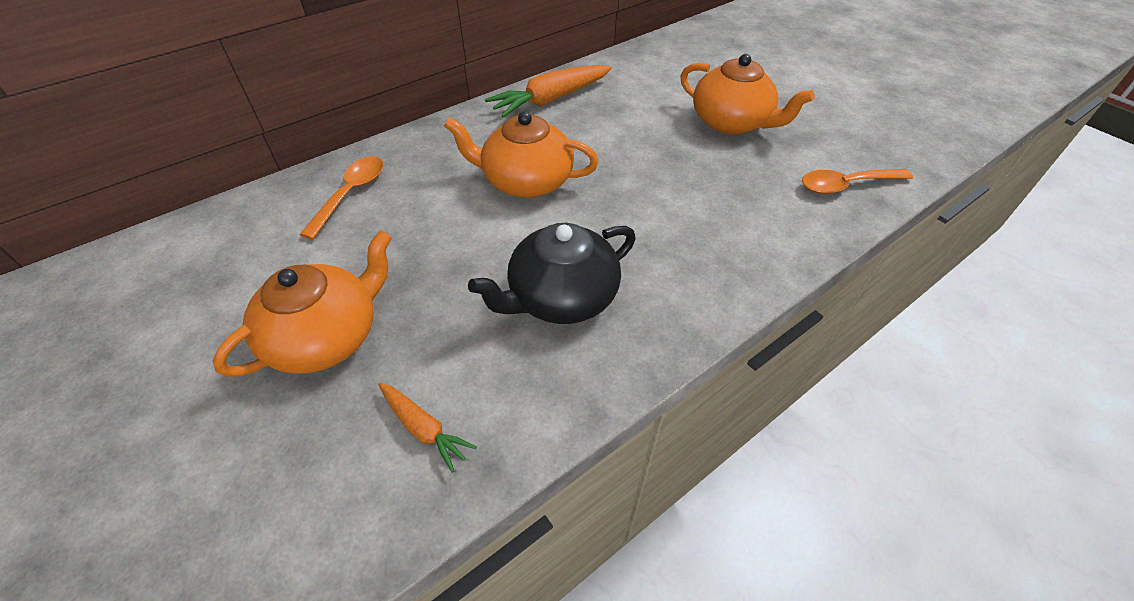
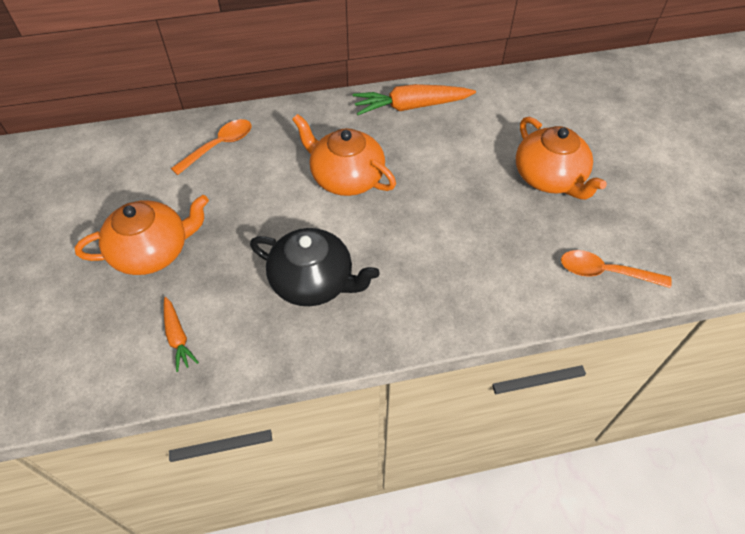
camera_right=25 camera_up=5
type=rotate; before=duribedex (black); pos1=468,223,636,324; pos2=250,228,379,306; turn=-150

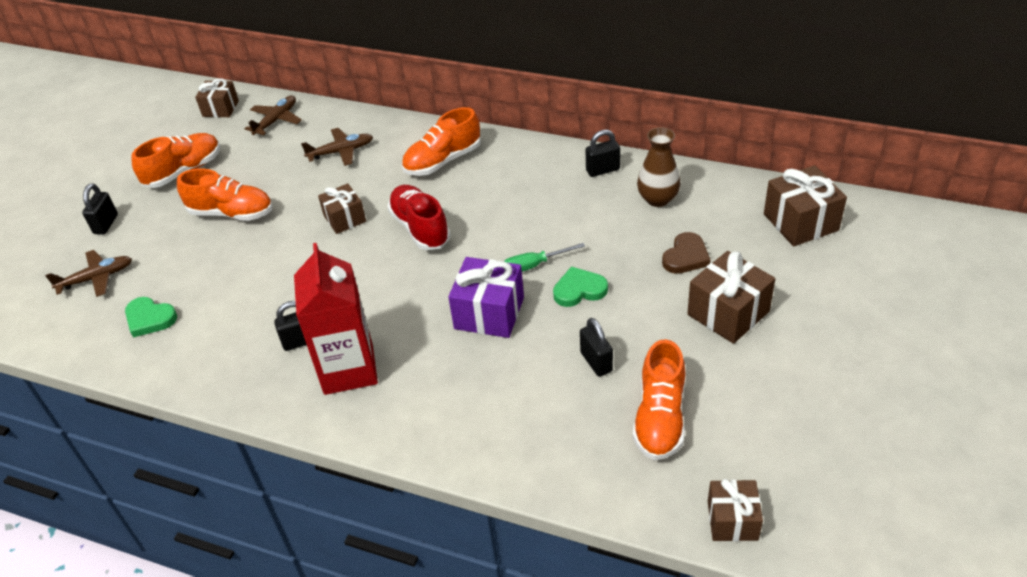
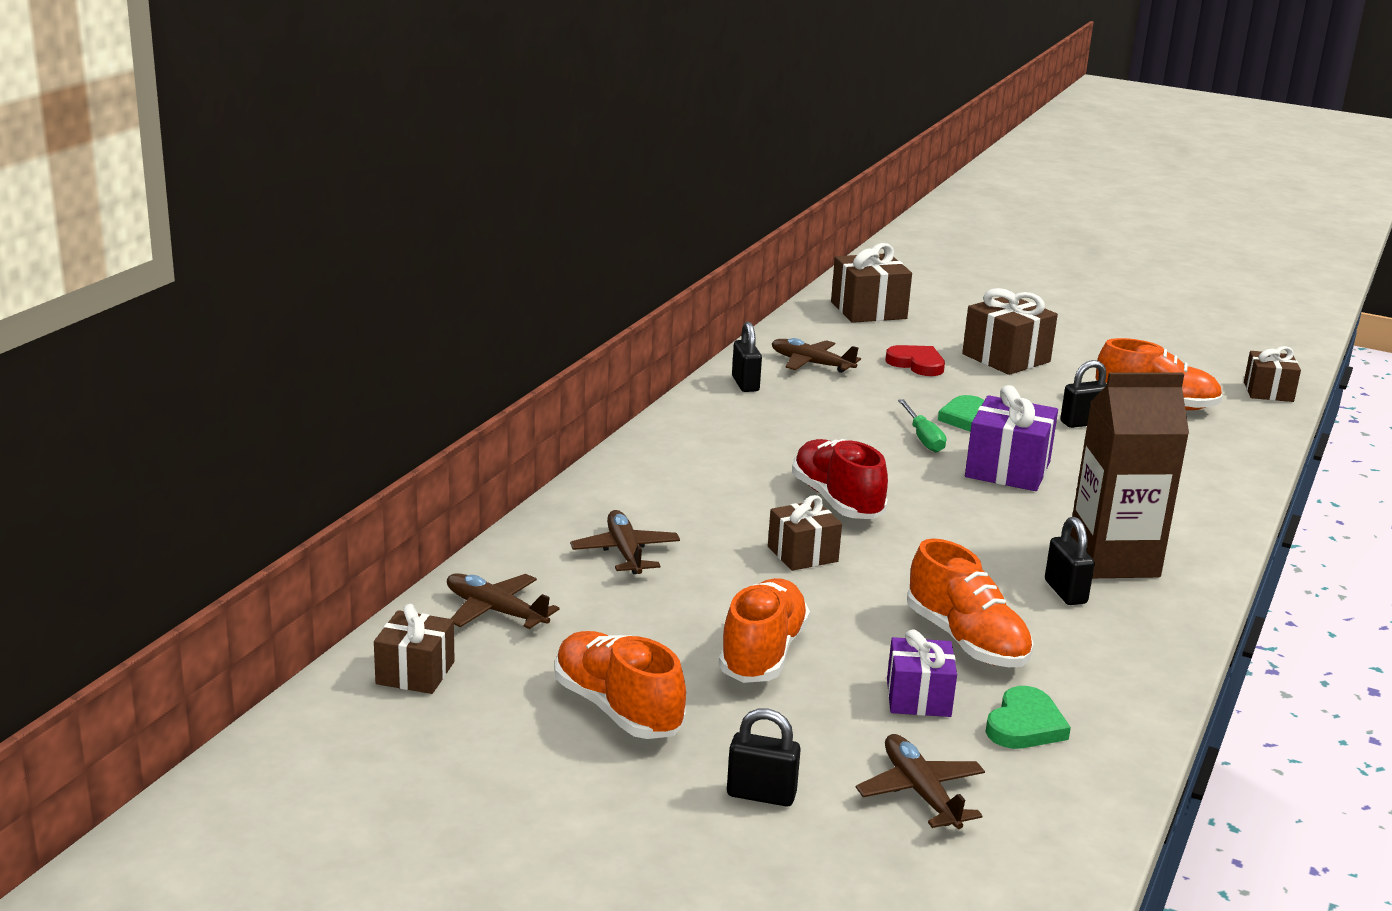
camera_right=-90 camera_up=-20
type=recolor; before=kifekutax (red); after=kifekutax (brown); pos1=294,243,378,395; pos2=1071,373,1189,578
type=rotate; before=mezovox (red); pos1=388,185,451,250; pos2=792,439,888,519; turn=90
type=move; before=mezovox (orange); pos1=402,107,481,176; pos2=907,539,1033,667
type=replace; before=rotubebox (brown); after=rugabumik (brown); pos1=637,127,681,207; pos2=772,338,861,373
type=recolor; before=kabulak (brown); after=kabulak (red); pos1=662,232,711,274; pos2=886,345,945,376
type=insert; after=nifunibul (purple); pos2=887,630,957,717

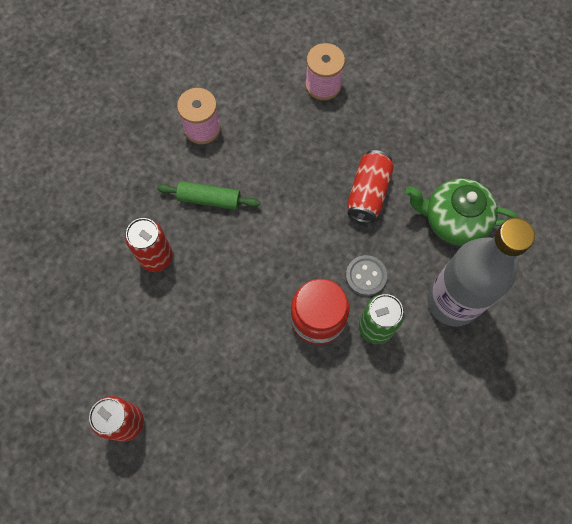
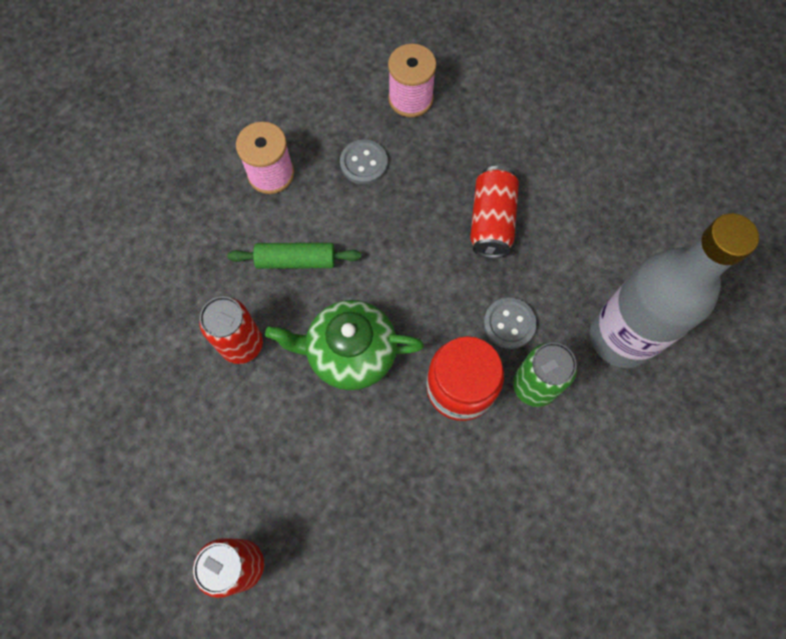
camera_right=-10 camera_up=0
type=move; before=duribedex (green); pos1=406,178,518,246; pos2=265,300,424,390
type=insert; after=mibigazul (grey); pos2=340,140,388,185

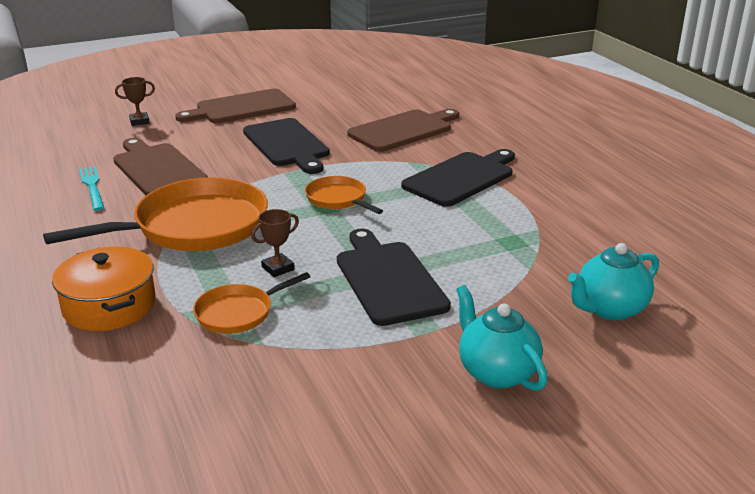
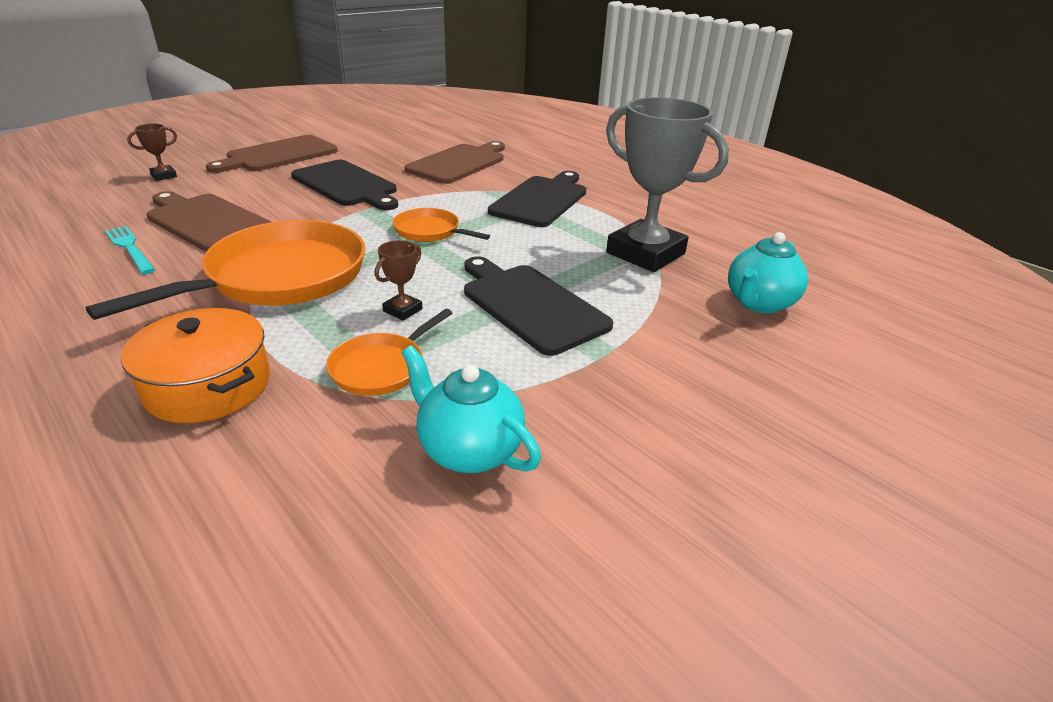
camera_right=-20 camera_up=5
type=move; before=duribedex (turquoise); pos1=456,285,548,391; pos2=401,345,541,473
type=insert; after=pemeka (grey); pos2=606,97,729,272

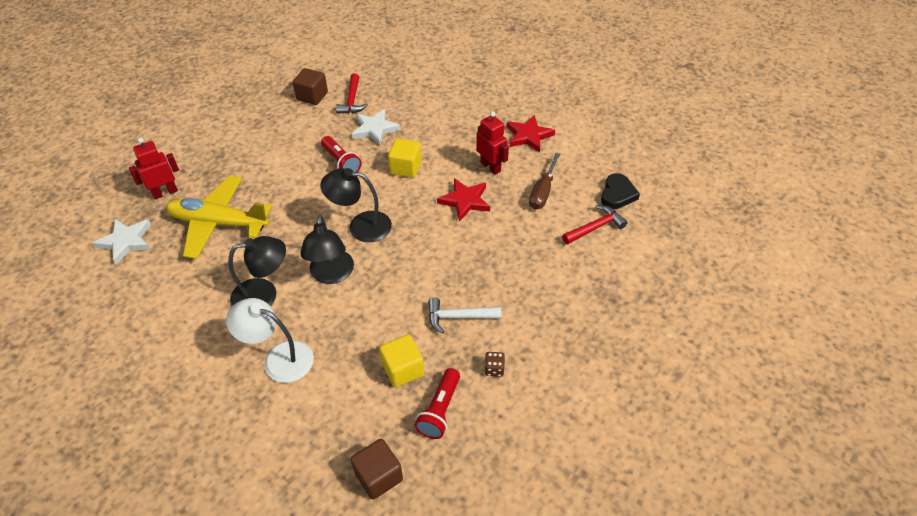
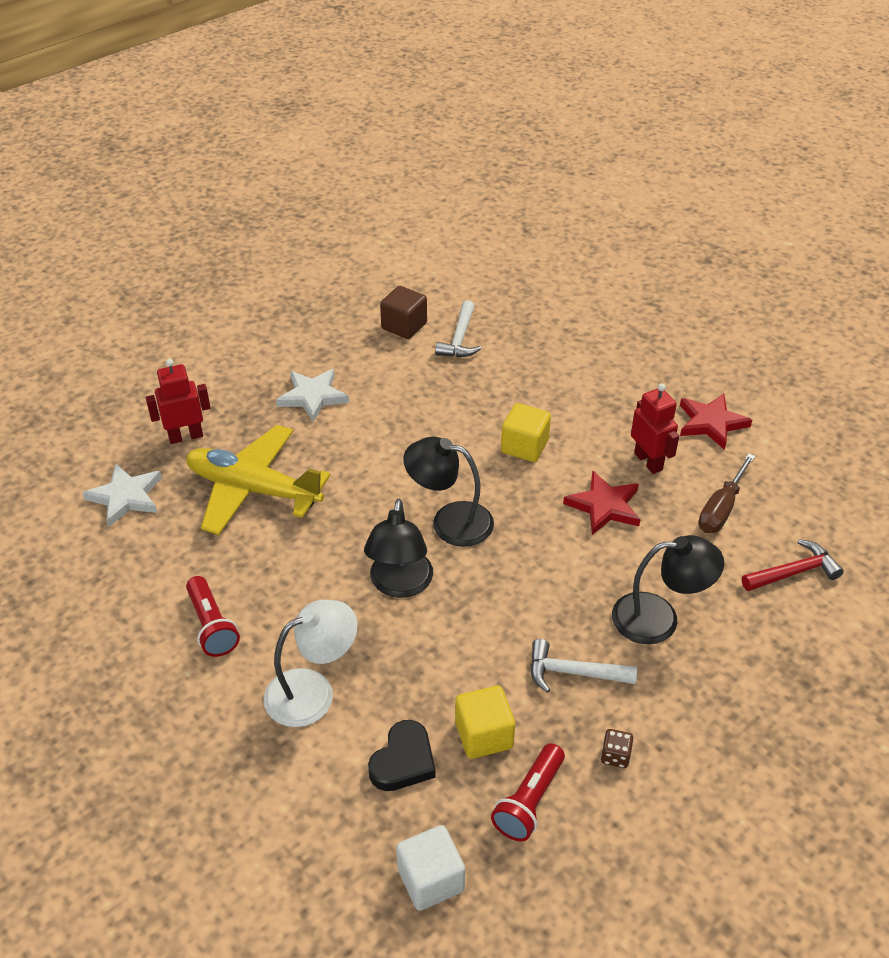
camera_right=10 camera_up=-5
type=rotate; before=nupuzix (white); pos1=226,298,314,383; pos2=264,600,357,727; turn=120
type=move; before=nupuzix (black); pos1=228,236,286,306; pos2=612,535,724,644
type=move; before=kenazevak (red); pos1=321,136,361,172; pos2=186,576,240,657
type=recolor; before=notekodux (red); after=notekodux (white); pos1=336,74,368,114; pos2=435,300,482,357
type=recolor; before=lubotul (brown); after=lubotul (white); pos1=351,439,403,500; pos2=396,825,465,911
type=move; before=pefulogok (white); pos1=352,109,401,145; pos2=276,369,349,422
type=move; before=kabulak (black); pos1=601,173,640,209; pos2=368,720,436,791

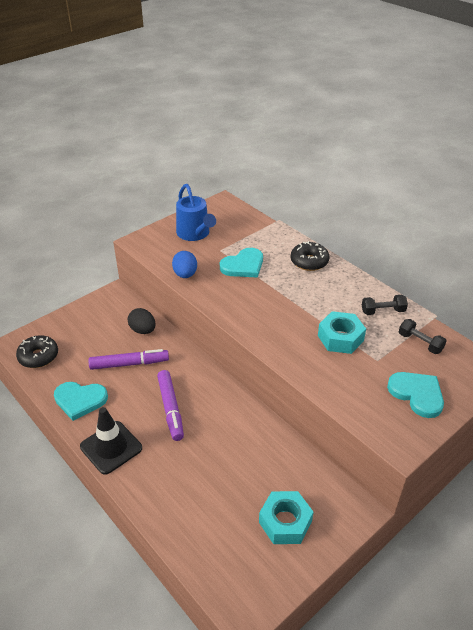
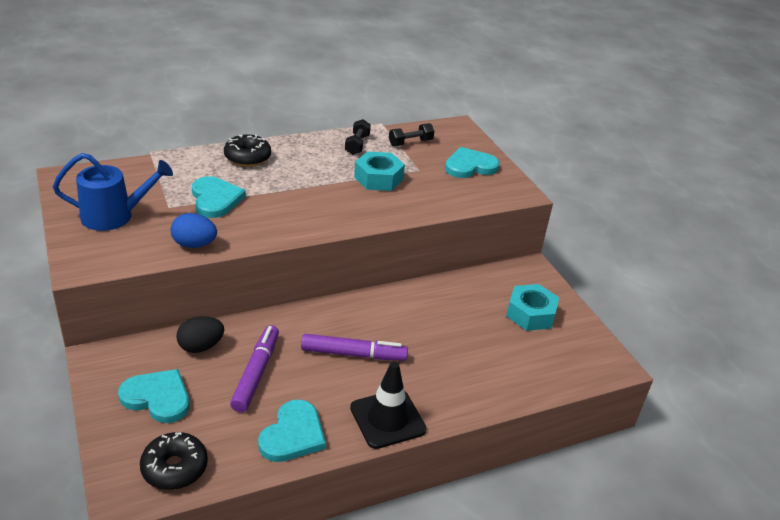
camera_right=-75 camera_up=-5
type=insert; after=kabulak (turquoise); pos2=118,369,189,423

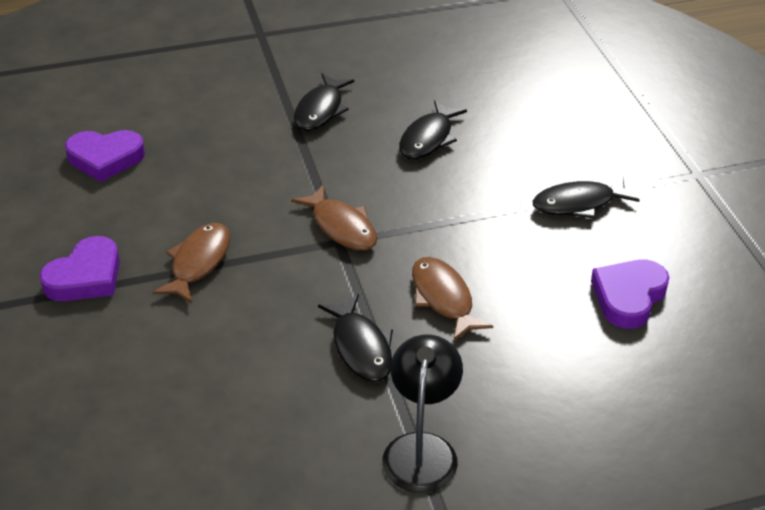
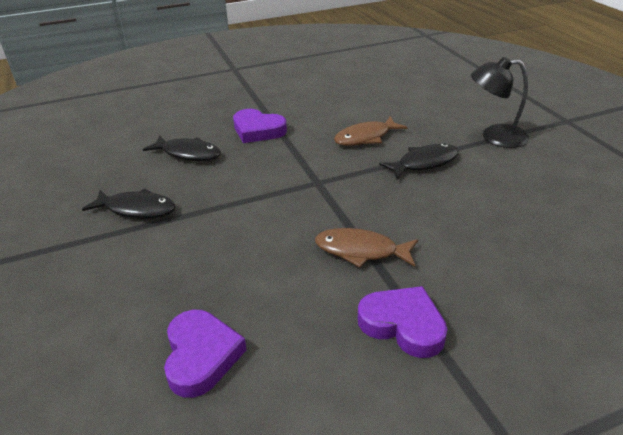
camera_right=-95 camera_up=-5
type=delete; before=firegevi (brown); pos1=291,184,377,251
type=delete; before=firegevi (black); pos1=533,176,640,219
type=move; before=kabulak (purple); pos1=591,260,669,329; pos2=233,109,287,143

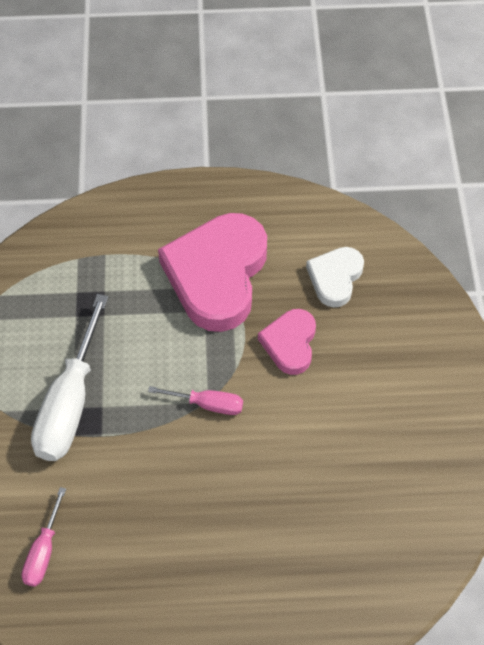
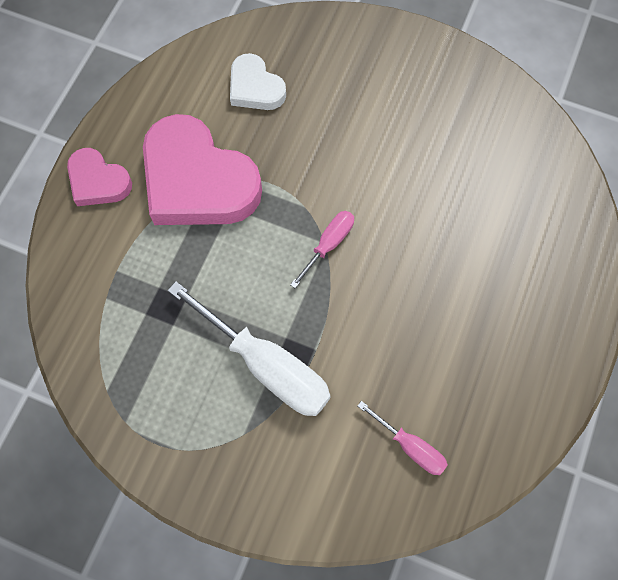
camera_right=-65 camera_up=10
type=move; before=kabulak (pink); pos1=258,309,316,375; pos2=67,148,132,206

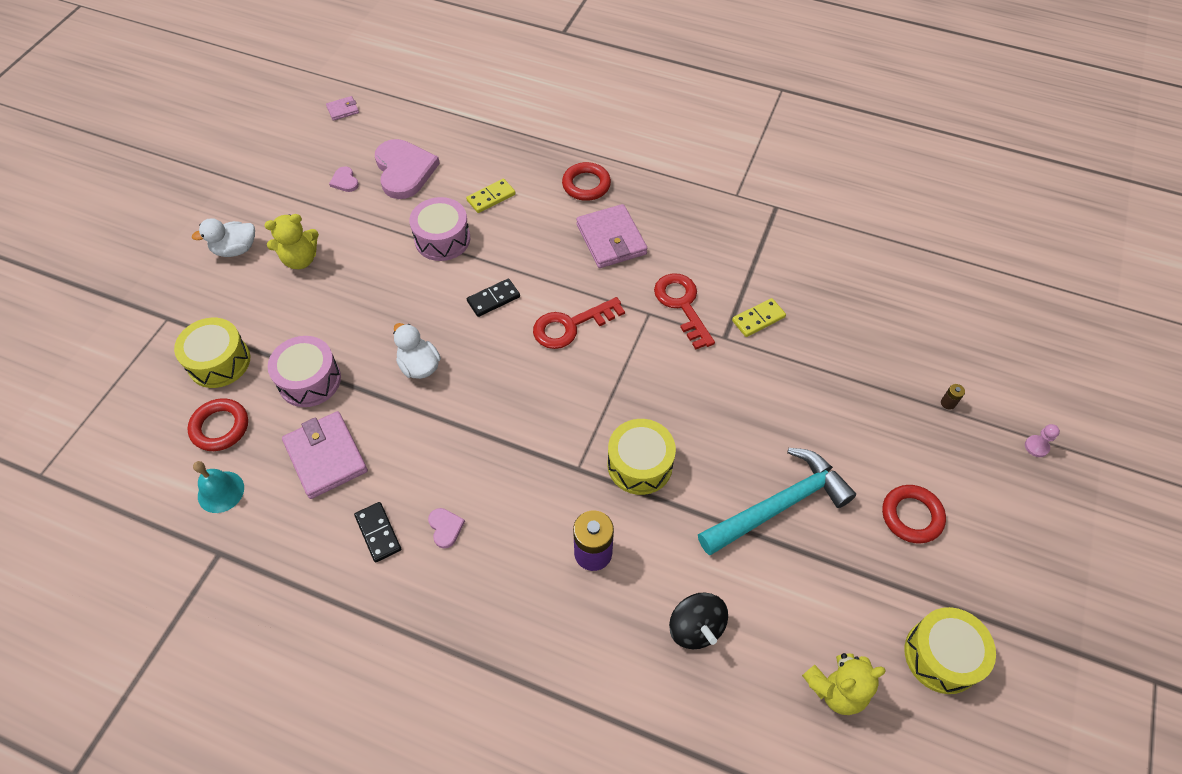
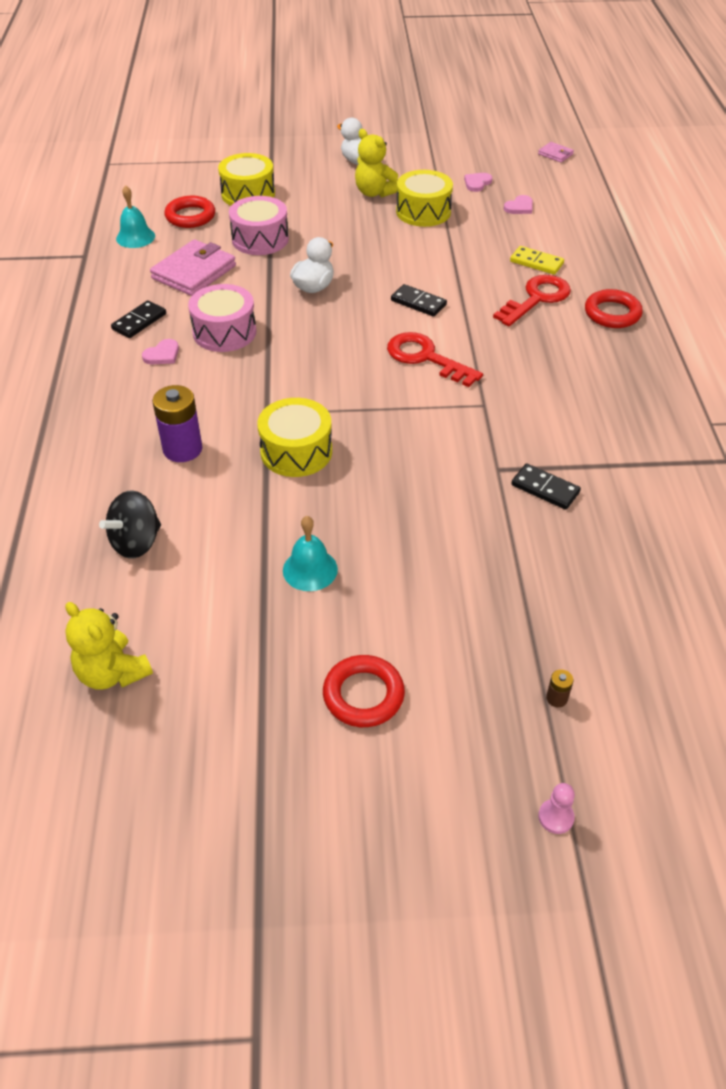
camera_right=65 camera_up=-10
type=resize; before=kabulak (pink); pos1=375,139,440,199; pos2=504,195,533,214; scale=0.43
type=move; before=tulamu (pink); pos1=409,197,470,261; pos2=188,284,256,352
type=delete; before=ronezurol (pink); pos1=576,204,647,268
type=move; before=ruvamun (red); pos1=654,273,715,349; pos2=493,275,571,326
type=replace; before=notekodux (turquoise); after=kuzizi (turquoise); pos1=698,448,856,555; pos2=283,516,338,591
type=recolor; before=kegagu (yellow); after=kegagu (black); pos1=732,298,786,337; pos2=511,463,581,510
type=move; before=tulamu (yellow); pos1=904,607,996,694; pos2=396,170,453,227

